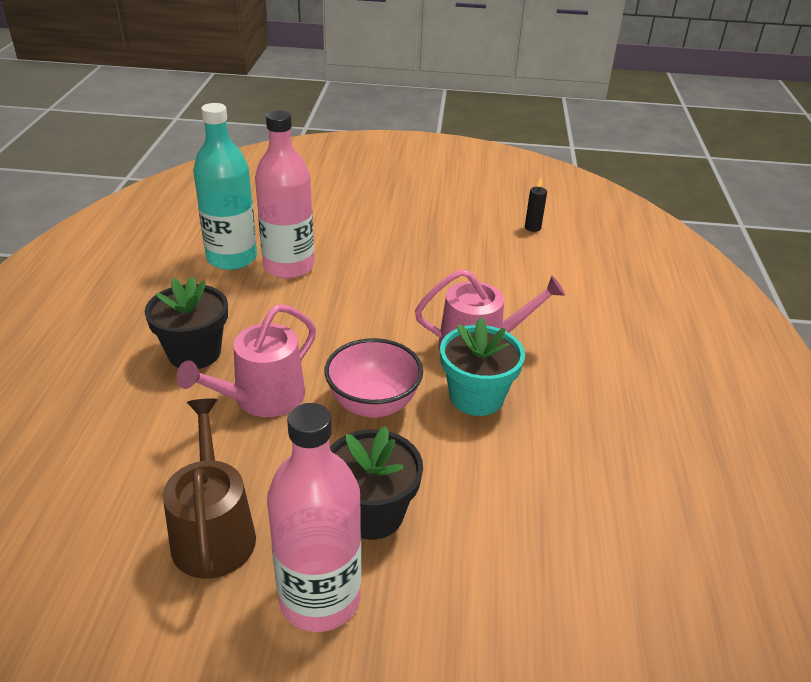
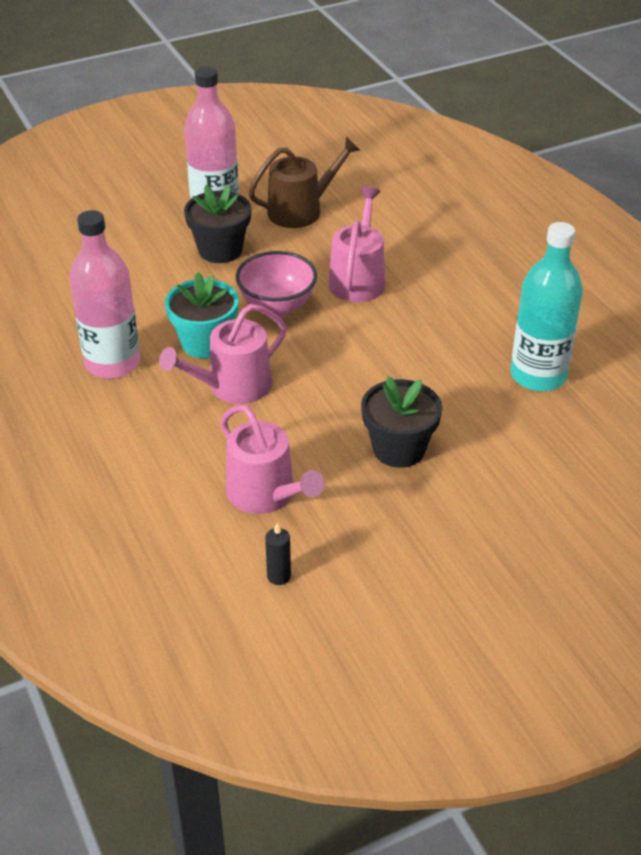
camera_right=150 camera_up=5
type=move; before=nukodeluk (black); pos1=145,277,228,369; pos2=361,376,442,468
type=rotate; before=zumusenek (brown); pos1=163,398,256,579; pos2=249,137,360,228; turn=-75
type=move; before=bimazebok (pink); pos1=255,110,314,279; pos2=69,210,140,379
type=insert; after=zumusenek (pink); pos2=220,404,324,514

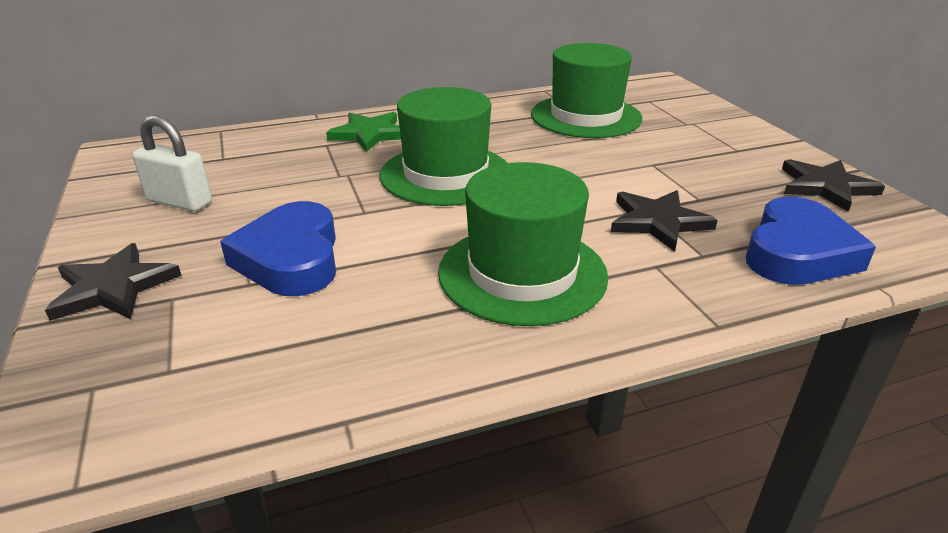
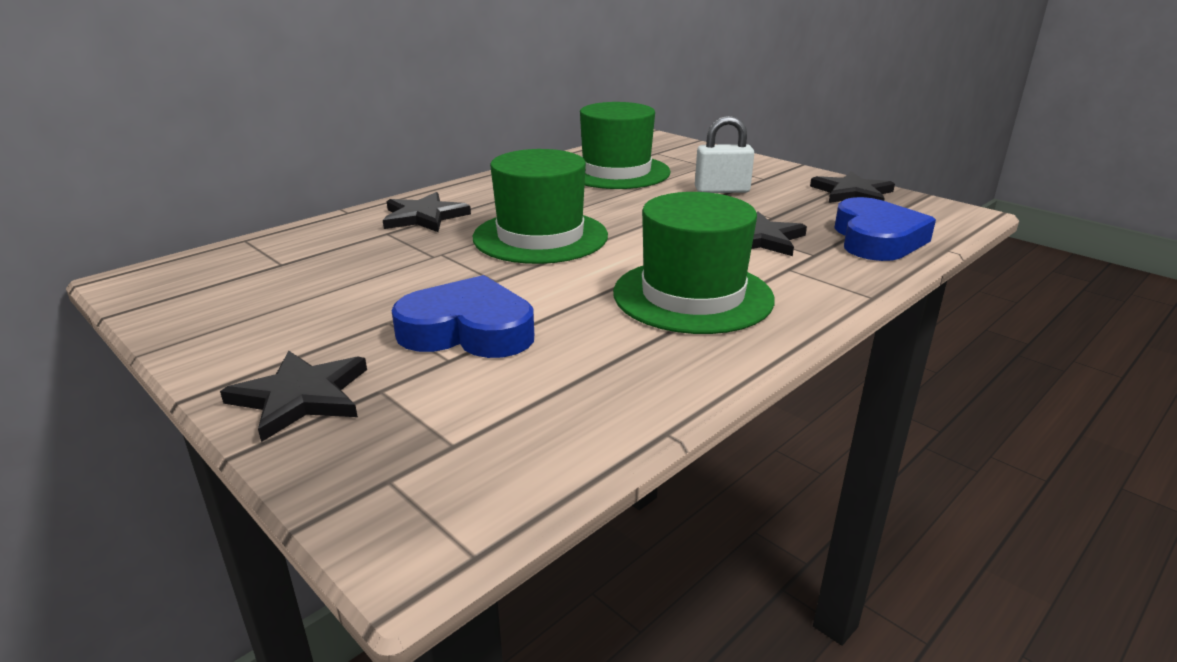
camera_right=-25 camera_up=-5
type=move; before=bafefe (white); pos1=132,115,212,212; pos2=695,116,754,193
type=rotate; before=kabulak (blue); pos1=220,201,336,296; pos2=391,275,534,358; turn=135
type=recolor; before=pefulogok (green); after=pefulogok (black); pos1=326,112,401,152; pos2=383,192,471,232

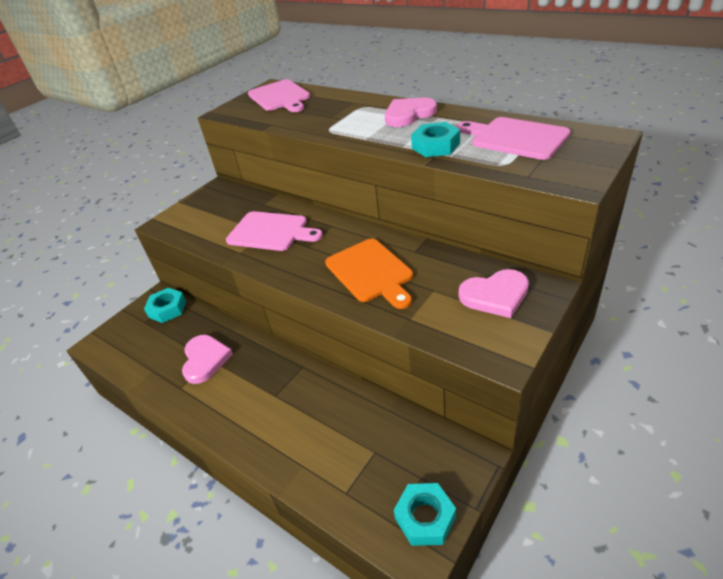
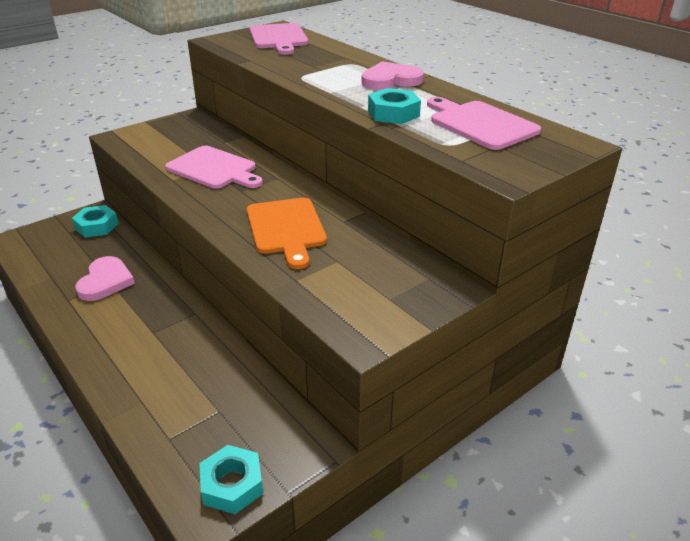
camera_right=10 camera_up=-5
type=delete; before=kabulak (pink); pos1=459,269,529,318

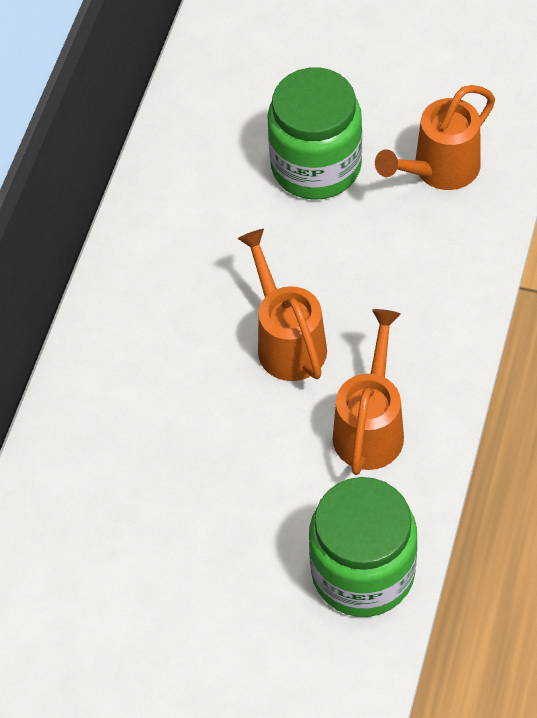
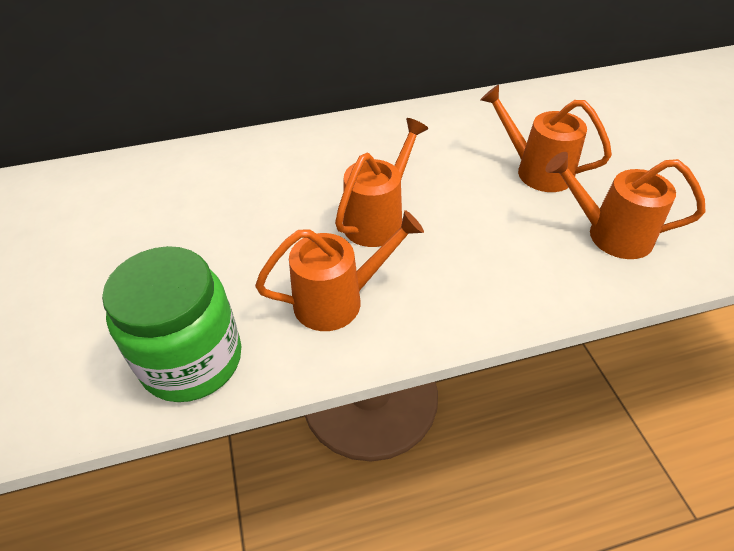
camera_right=55 camera_up=-10
type=replace; before=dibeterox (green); after=zumusenek (orange); pos1=267,68,362,200; pos2=480,84,612,192

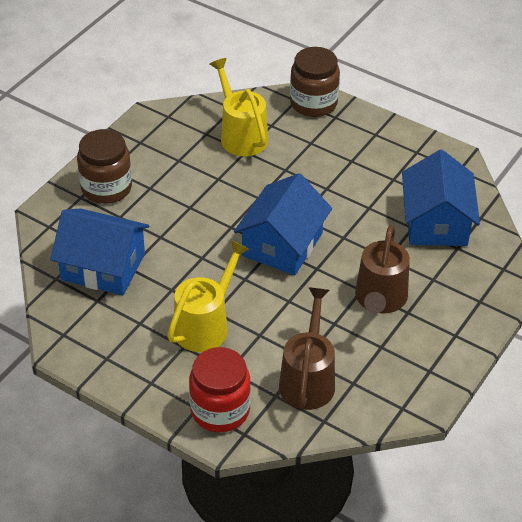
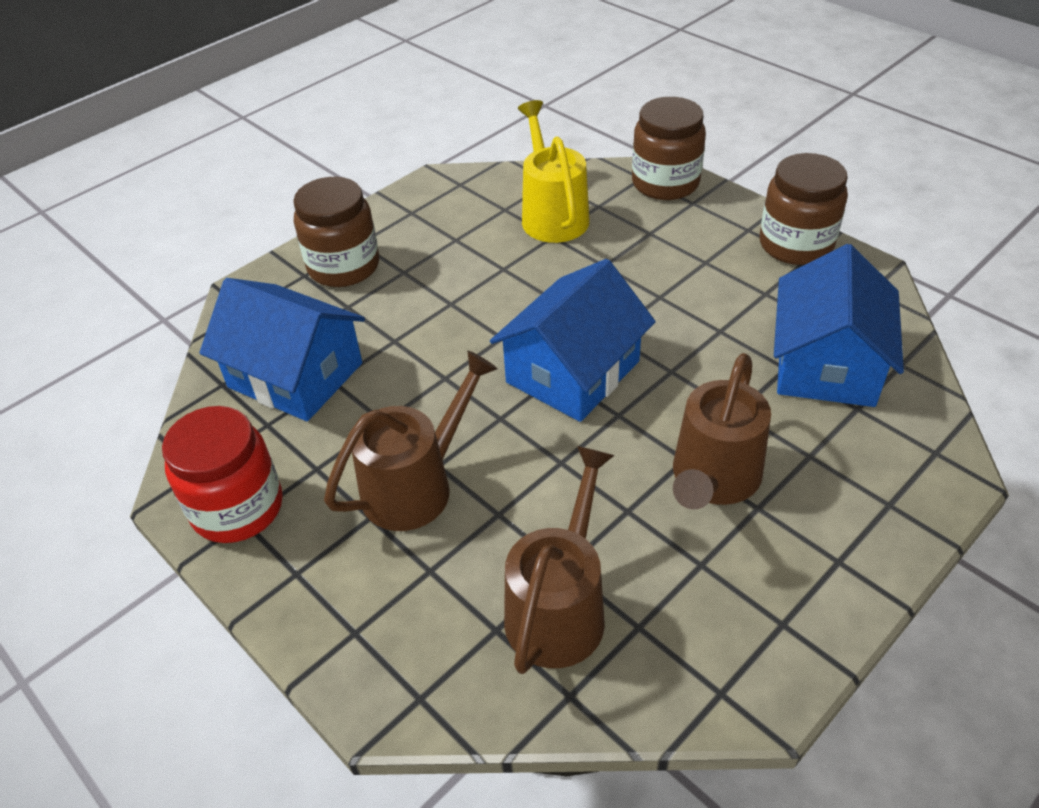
camera_right=15 camera_up=0
type=recolor; before=zumusenek (yellow); after=zumusenek (brown); pos1=167,240,249,352; pos2=324,351,498,531
type=move; before=dibeterox (red); pos1=189,347,251,432; pos2=162,406,283,543
type=insert; after=dibeterox (brown); pos2=760,153,848,265

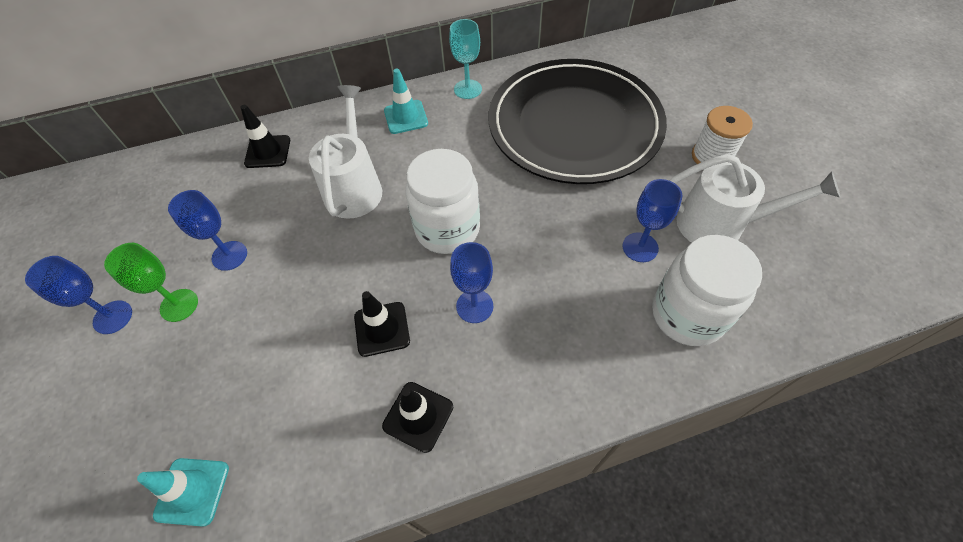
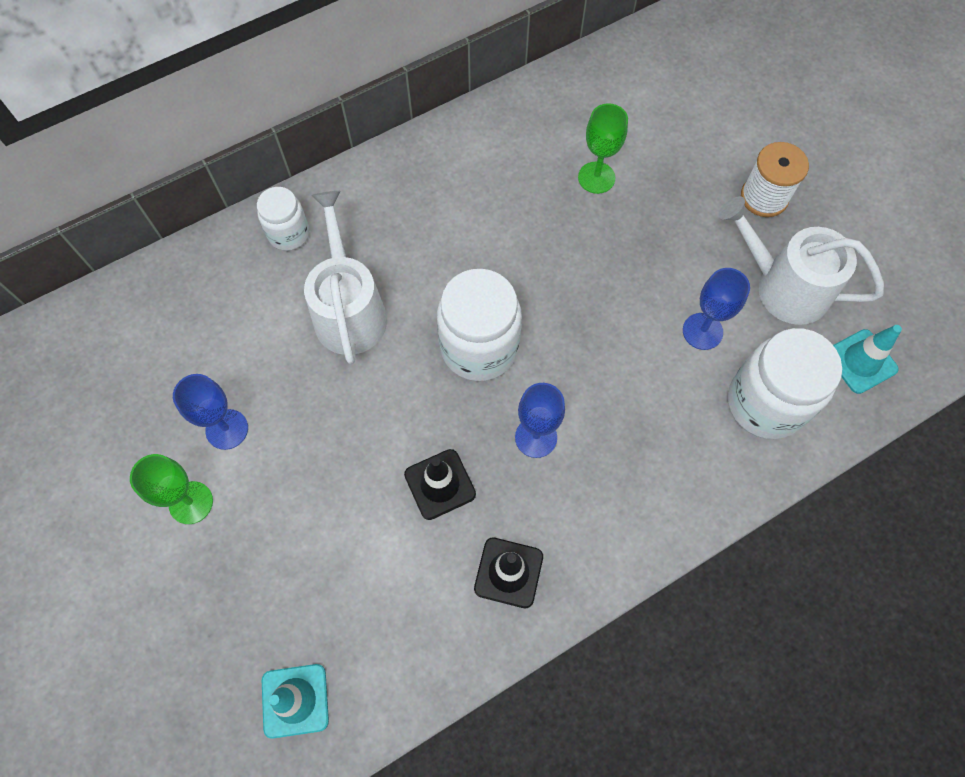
camera_right=-15 camera_up=10
type=delete; before=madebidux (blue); pos1=25,256,132,334
type=delete; before=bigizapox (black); pos1=240,105,290,168
type=move; before=bigizapox (turquoise); pos1=384,69,428,134; pos2=833,325,902,394
type=delete; before=madebidux (turquoise); pos1=449,19,482,99
type=replace; before=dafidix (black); after=madebidux (green); pos1=489,59,667,184; pos2=578,103,628,194
type=rotate; before=zumusenek (white); pos1=669,154,840,242; pos2=718,196,884,325; turn=-150
type=insert; after=dibeterox (white); pos2=257,187,309,251

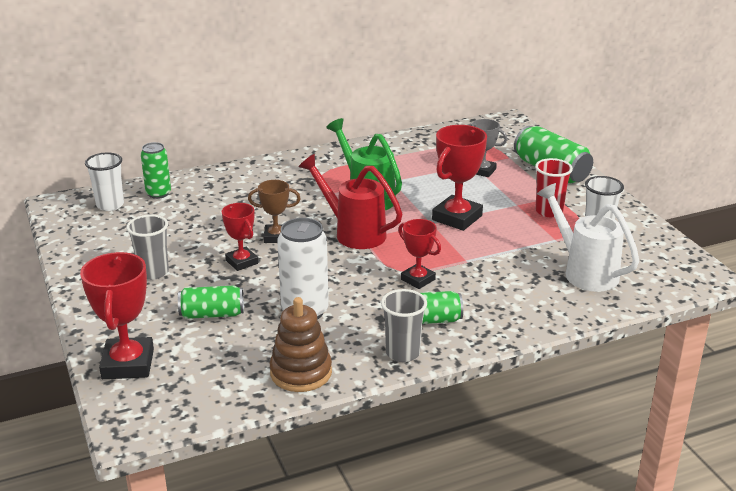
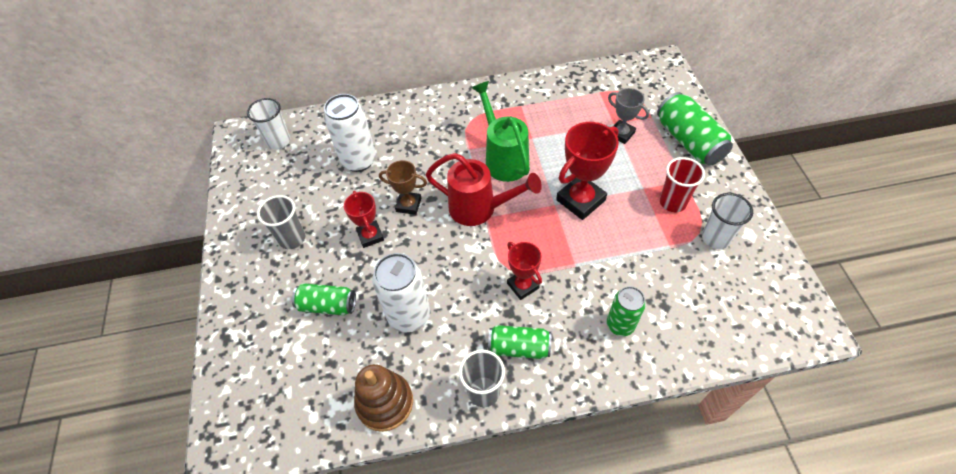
camera_right=15 camera_up=25
type=delete; before=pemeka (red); pos1=80,252,154,379
type=move; before=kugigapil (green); pos1=141,142,171,199; pos2=607,286,646,336
type=rotate; before=zumusenek (red); pos1=299,154,402,249; pos2=426,153,542,226; turn=150
type=delete; before=zumusenek (white); pos1=537,183,639,292
type=insert; after=kugigapil (white); pos2=324,94,376,172

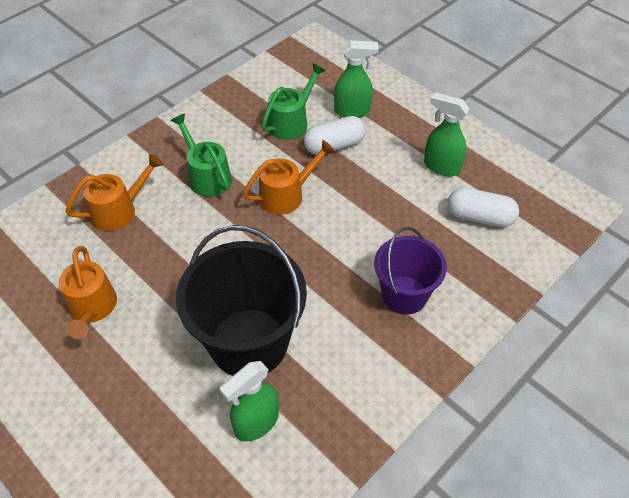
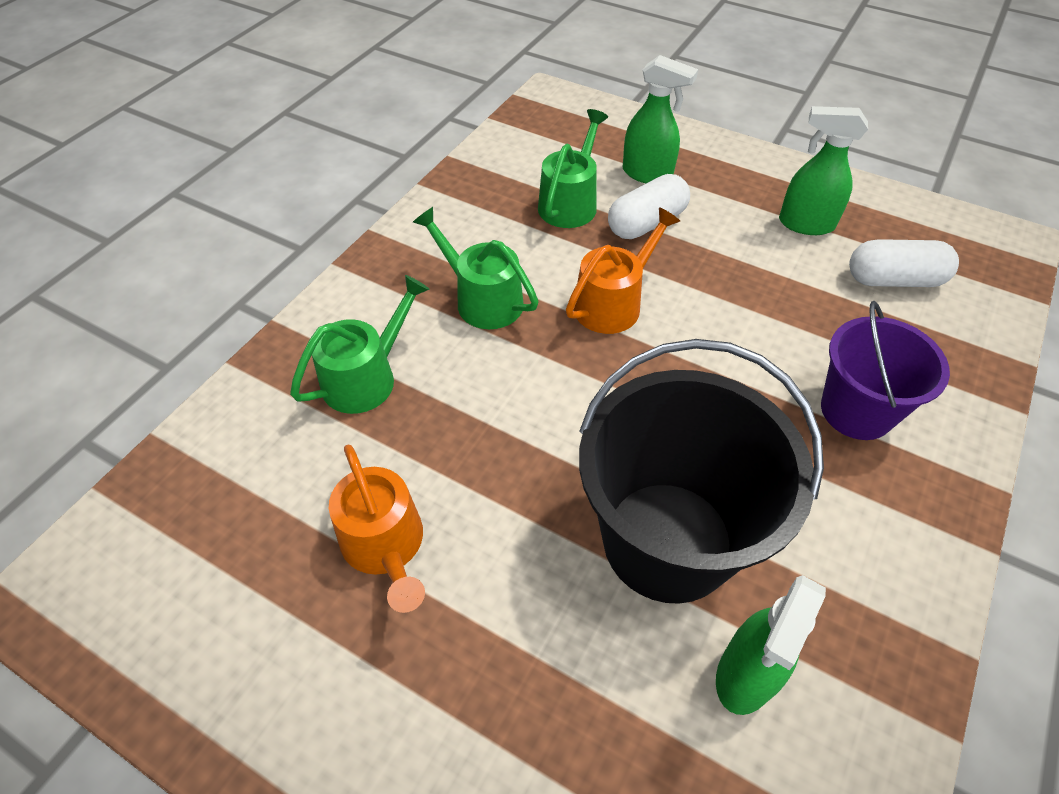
camera_right=-15 camera_up=0
type=recolor; before=zumusenek (orange); after=zumusenek (green); pos1=65,154,163,231; pos2=290,275,430,414
type=rotate; before=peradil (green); pos1=334,40,379,118; pos2=623,55,698,183; turn=45

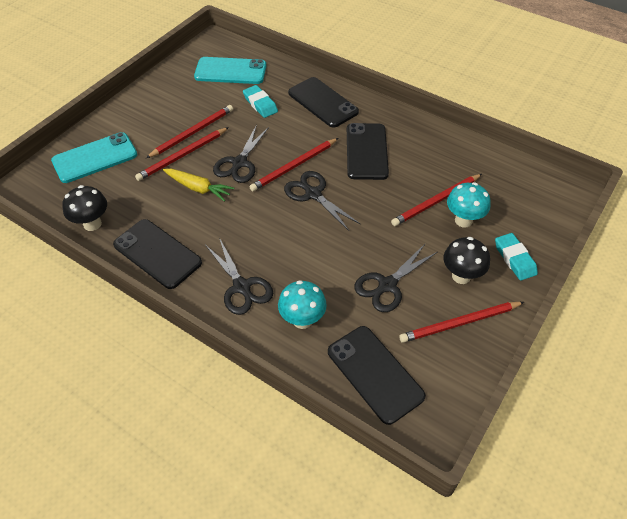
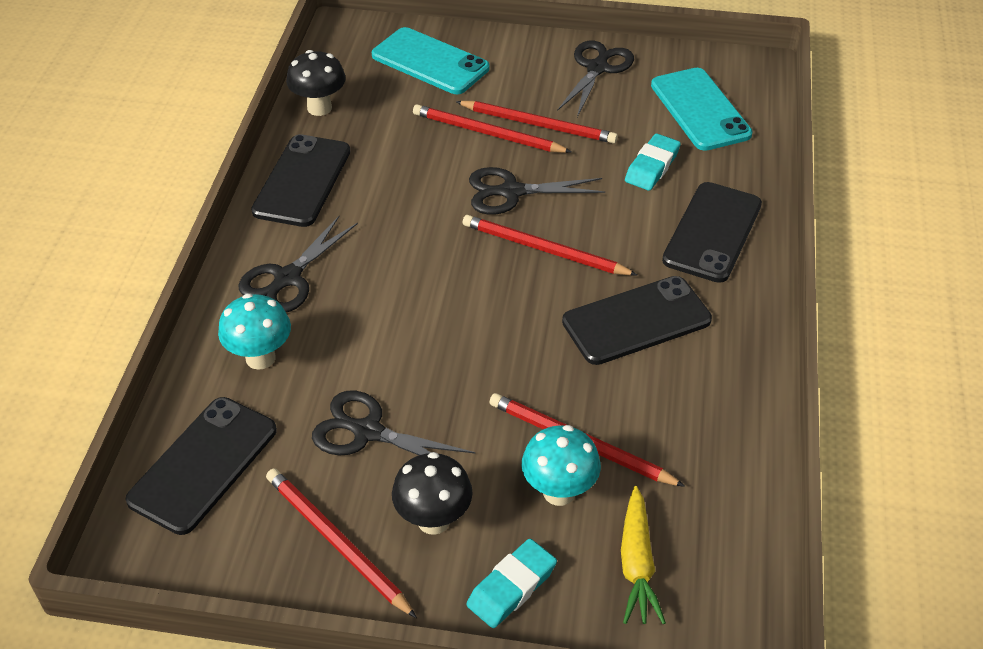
camera_right=65 camera_up=-5
type=move; before=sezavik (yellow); pos1=163,169,234,202; pos2=621,486,666,624
type=move; before=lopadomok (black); pos1=284,171,360,231; pos2=557,41,634,117

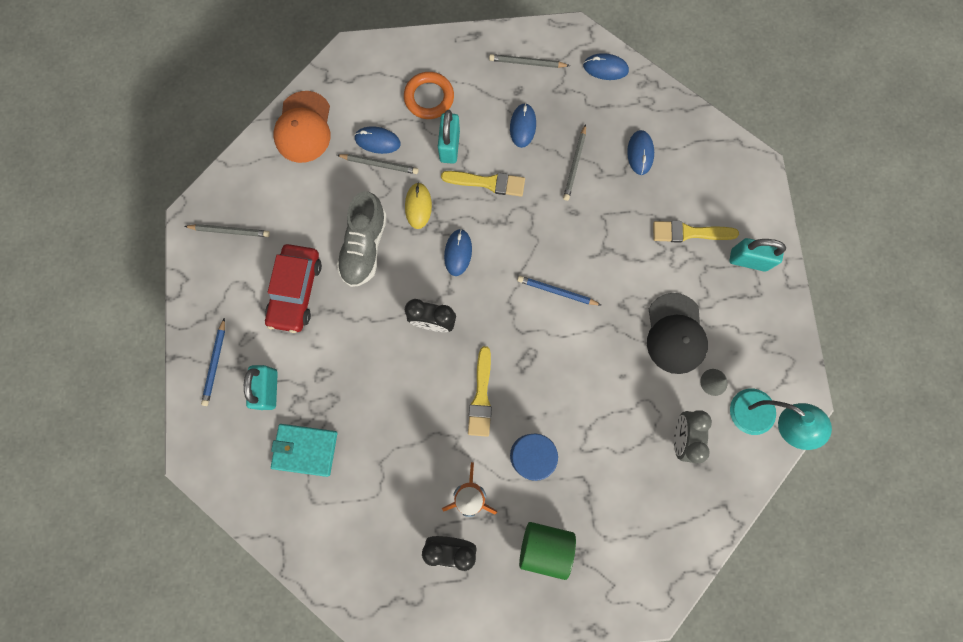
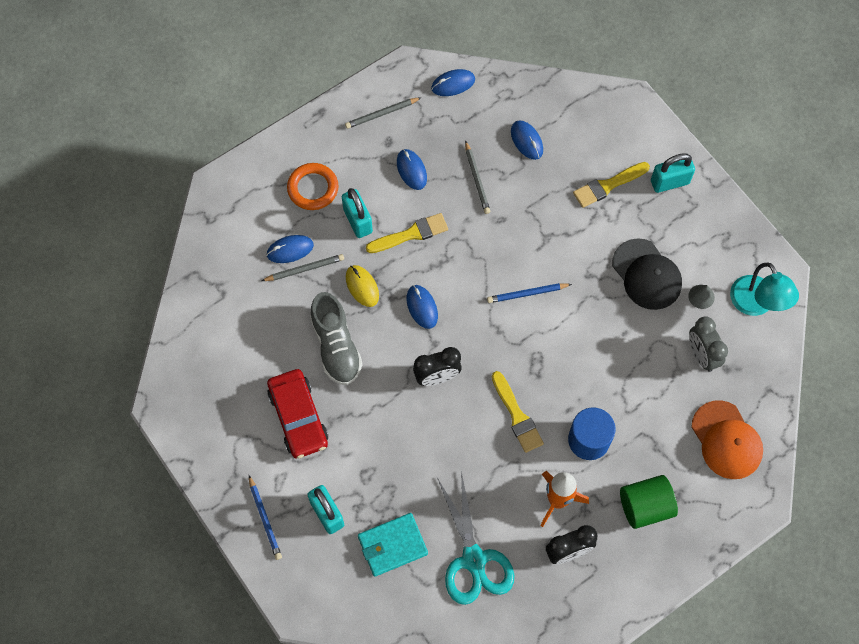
camera_right=-30 camera_up=-10
type=delete; before=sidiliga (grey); pos1=184,224,270,237
type=move; before=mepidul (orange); pos1=273,91,330,163; pos2=691,400,763,479
type=rotate; before=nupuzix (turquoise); pos1=730,388,832,450; pos2=730,263,799,316; turn=60
type=insert; after=lopadomok (turquoise); pos2=438,471,514,605

